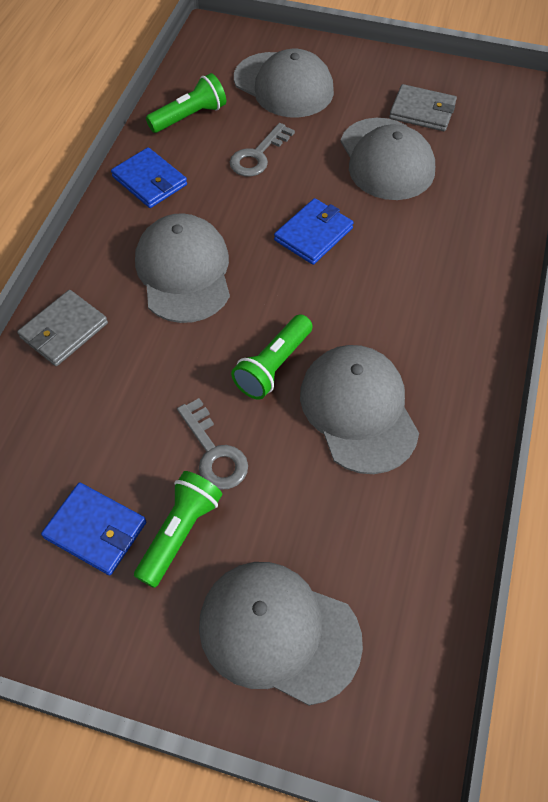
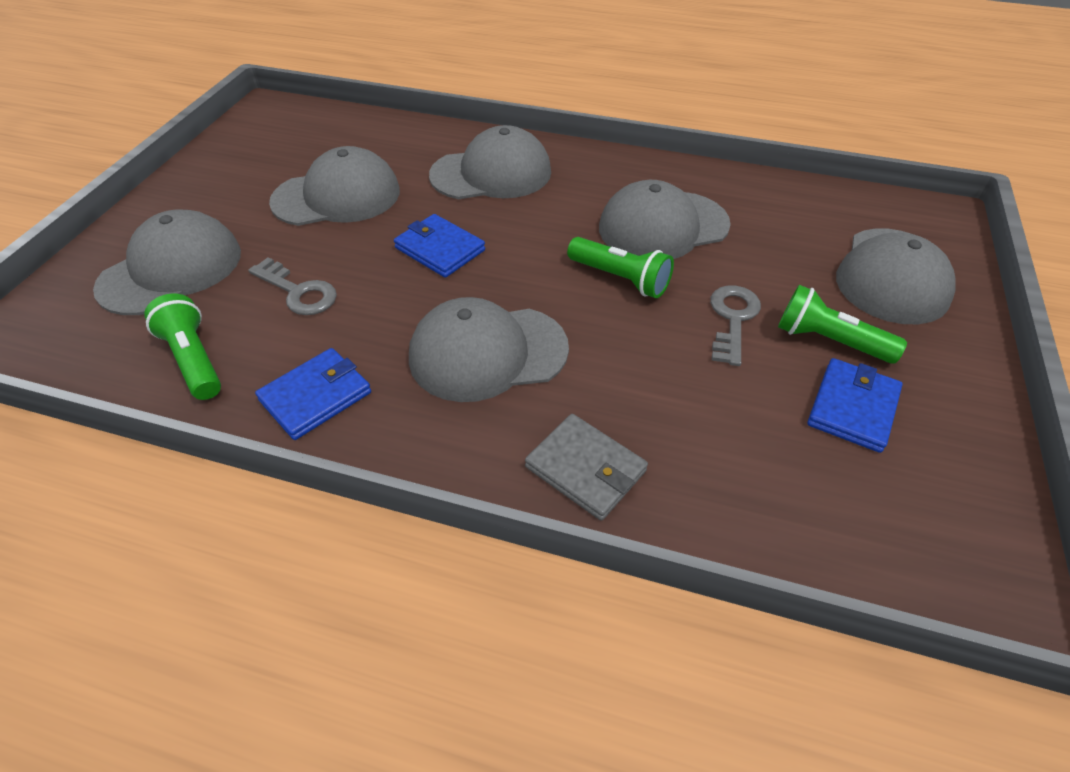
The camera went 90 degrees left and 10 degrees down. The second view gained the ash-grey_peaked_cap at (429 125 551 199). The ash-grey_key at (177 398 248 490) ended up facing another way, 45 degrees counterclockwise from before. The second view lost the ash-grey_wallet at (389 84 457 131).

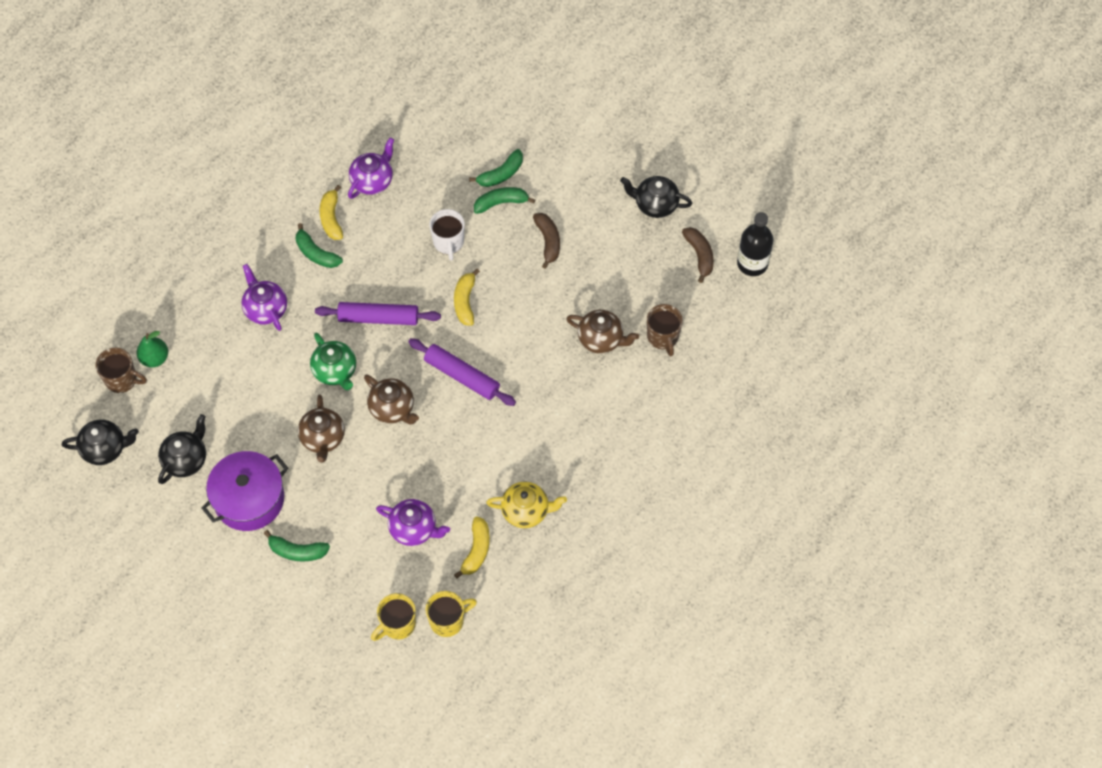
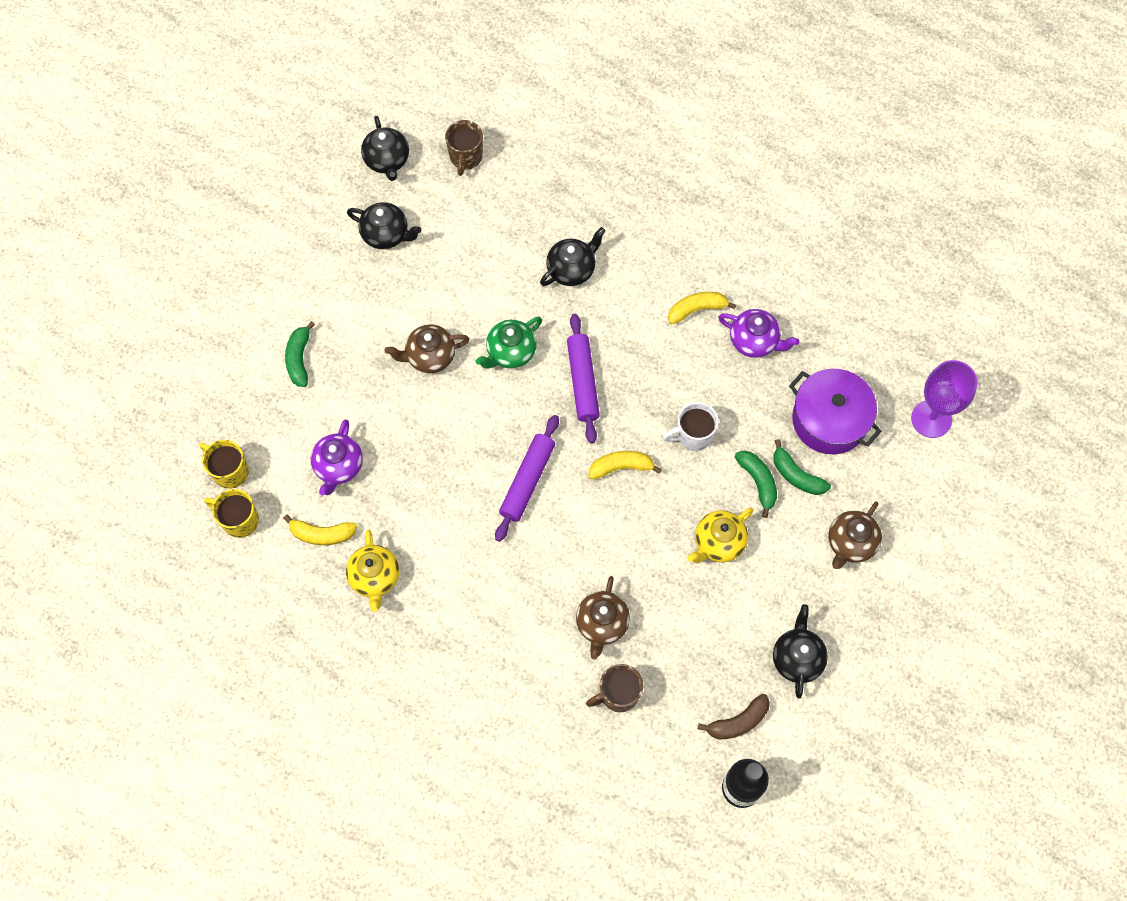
The camera went 80 degrees right and 5 degrees up. The bright_yellow_mug at (425 591 477 637) ended up facing another way, 150 degrees clockwise from before. What was the violet_teapot at (241 264 287 331) turned into the jet-black_teapot at (540 227 605 286). Where the dark_brown_banana_fruit stood at (533 213 560 269), the bright_yellow_teapot came to stand at (688 507 753 563). The violet_stockpot ended up elsewhere, having gone from (202 451 288 531) to (789 369 882 454). The dark_brown_teapot ended up elsewhere, having gone from (364 374 419 424) to (828 502 882 569). The second view gained the violet_goblet at (911 360 978 438). The second view lost the leaf-green_pear_fruit at (136 331 168 368). The second view lost the leaf-green_banana_fruit at (296 223 343 268).

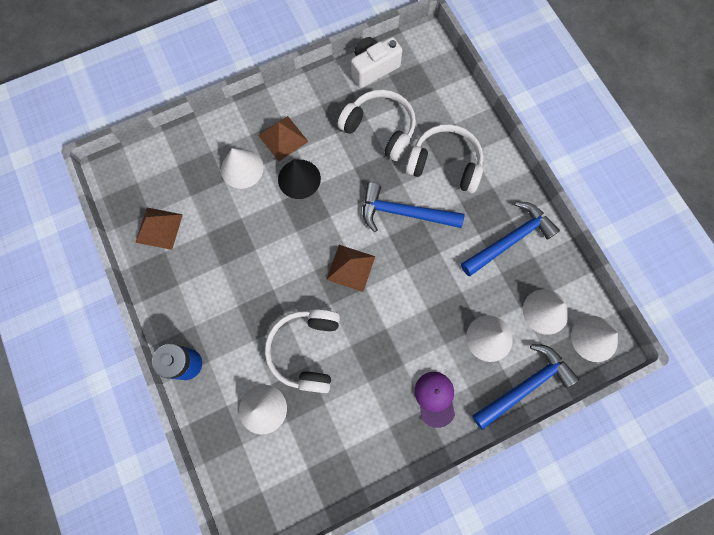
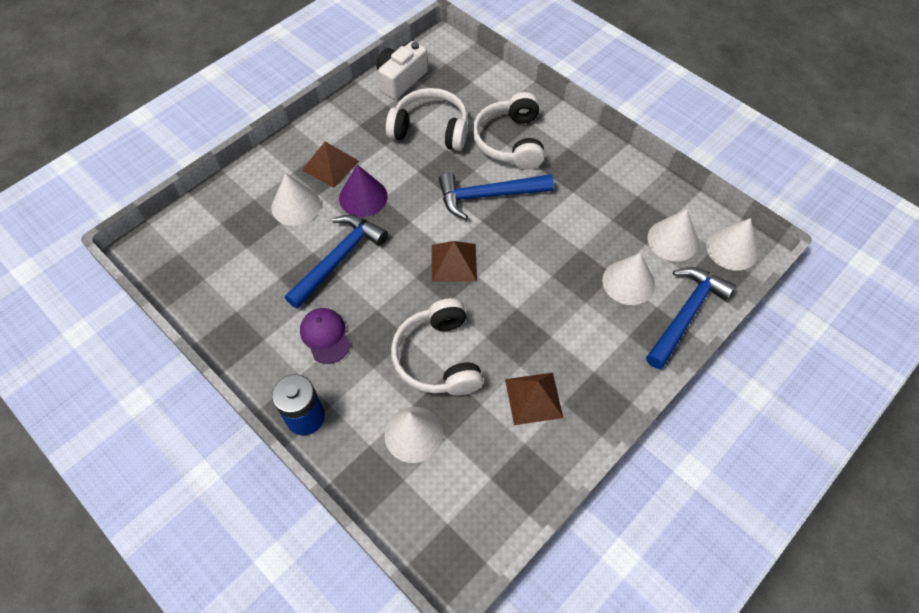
The camera went 20 degrees left and 15 degrees down. The blue_claw_hammer ended up elsewhere, having gone from (461 202 560 276) to (285 214 388 309). The violet_peaked_cap ended up elsewhere, having gone from (415 372 455 428) to (300 308 351 364). What was the jet-black_solid_cone at (278 159 321 199) turned into the violet_solid_cone at (339 165 388 217). The pure_white_headset at (406 124 483 193) ended up facing another way, 90 degrees counterclockwise from before. The dark_brown_pyramid_shape ended up elsewhere, having gone from (135 208 183 250) to (505 373 563 425).

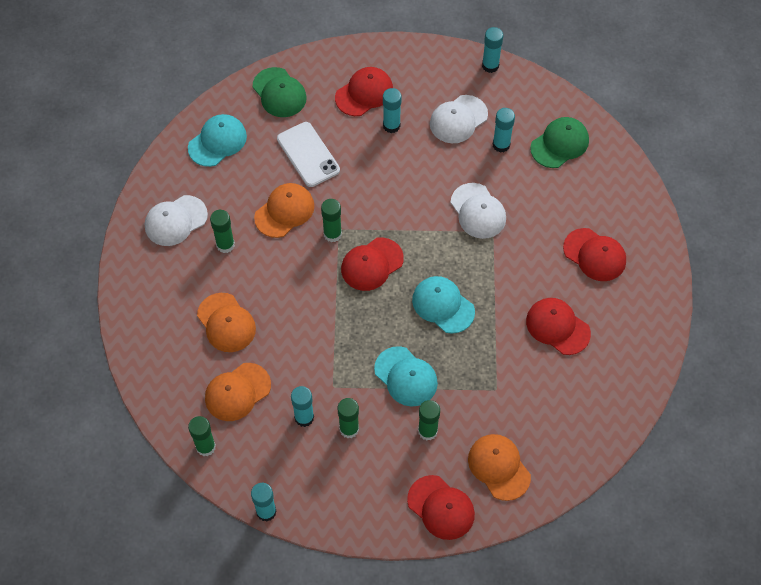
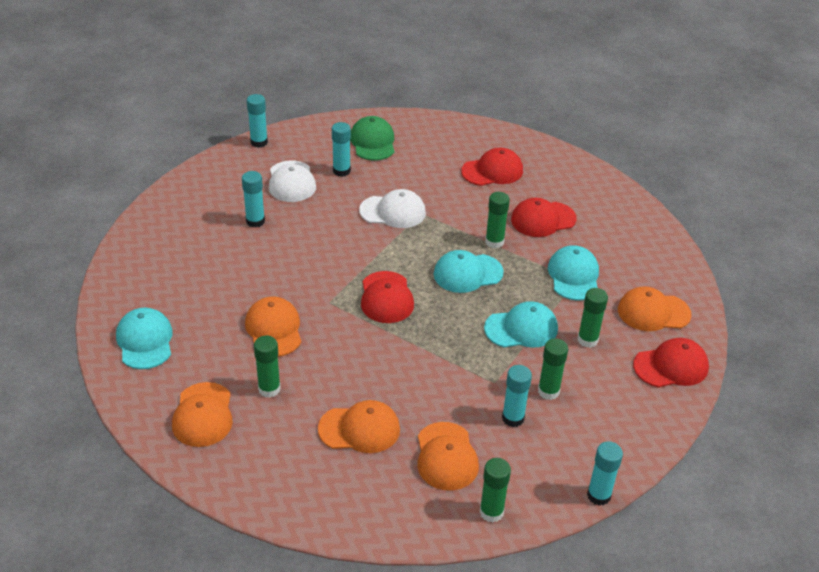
The camera went 60 degrees left and 20 degrees down. What was the pure_white_peaked_cap at (145 195 208 246) turned into the orange-coloured_peaked_cap at (172 382 233 447). The leaf-green_stick_of_glue ended up elsewhere, having gone from (321 199 342 242) to (485 192 510 248). The second view gained the aqua_peaked_cap at (548 245 599 301). The second view lost the leaf-green_peaked_cap at (252 67 307 117). The second view lost the pure_white_phone at (277 122 340 187). The second view lost the scarlet_peaked_cap at (335 67 393 116).

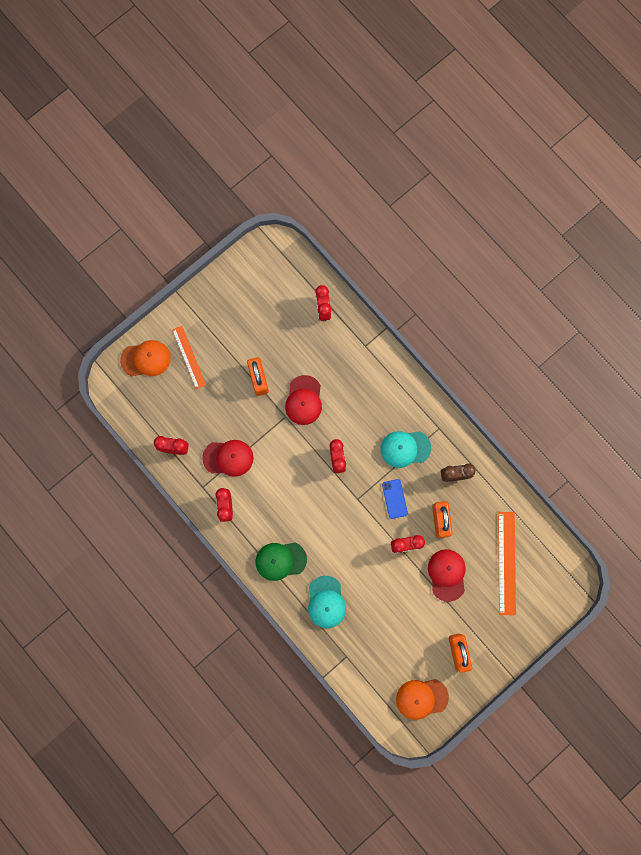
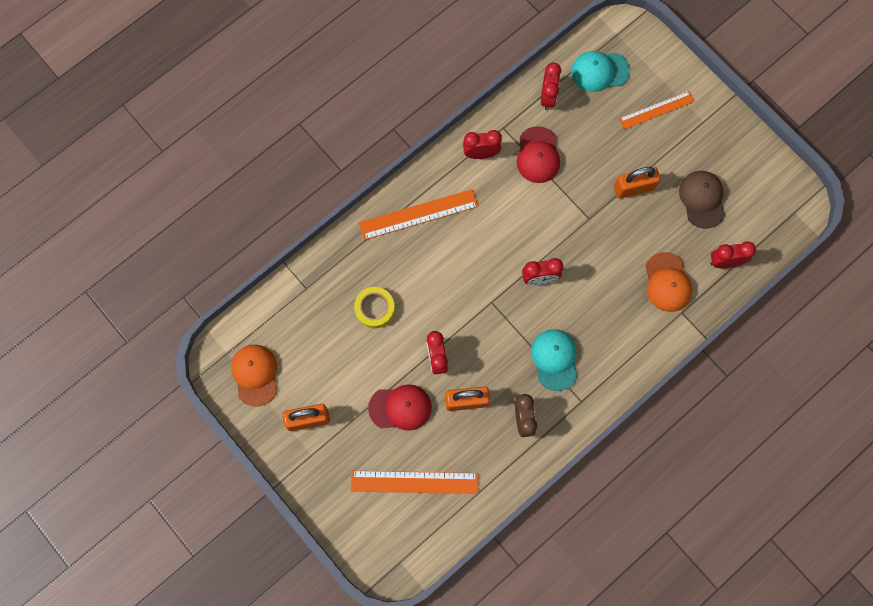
The camera went 90 degrees right and 5 degrees down. The second view gained the bright_yellow_sticky_tape at (354 287 395 328). Where the leaf-green_peaked_cap stood at (256 542 307 581), the orange-coloured_ruler came to stand at (359 189 478 240). The aqua_peaked_cap ended up elsewhere, having gone from (308 576 346 628) to (571 51 630 92). The orange-coloured_peaked_cap ended up elsewhere, having gone from (120 340 171 376) to (646 252 692 312). The second view gained the dark_brown_peaked_cap at (679 171 725 229). The second view lost the scarlet_peaked_cap at (285 375 322 425). The second view lost the blue_phone at (382 479 408 519).

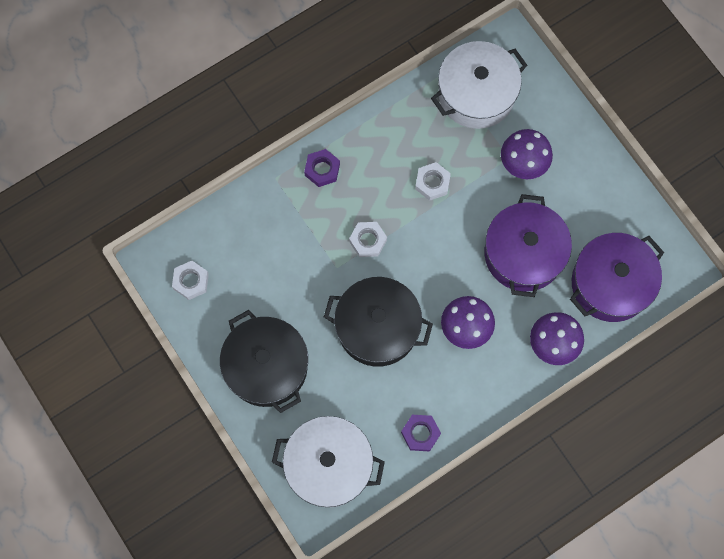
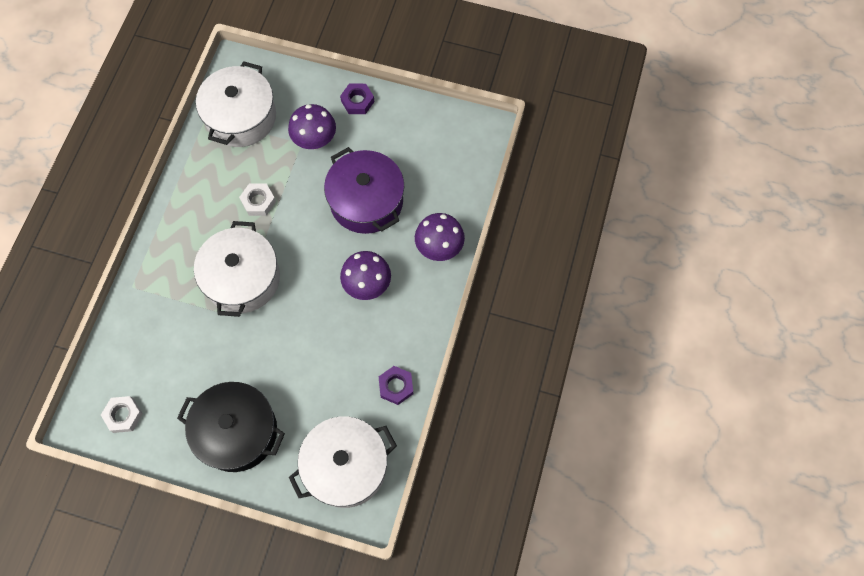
The camera went 40 degrees left and 5 degrees down. Where the pure_white_hexagon_nut stood at (349 222 387 257), the pure_white_stockpot came to stand at (194 221 280 317). The violet_hexagon_nut ended up elsewhere, having gone from (304 149 340 187) to (340 83 374 114). The second view lost the jet-black_stockpot at (324 277 433 367). The second view lost the violet_stockpot at (570 233 664 322).

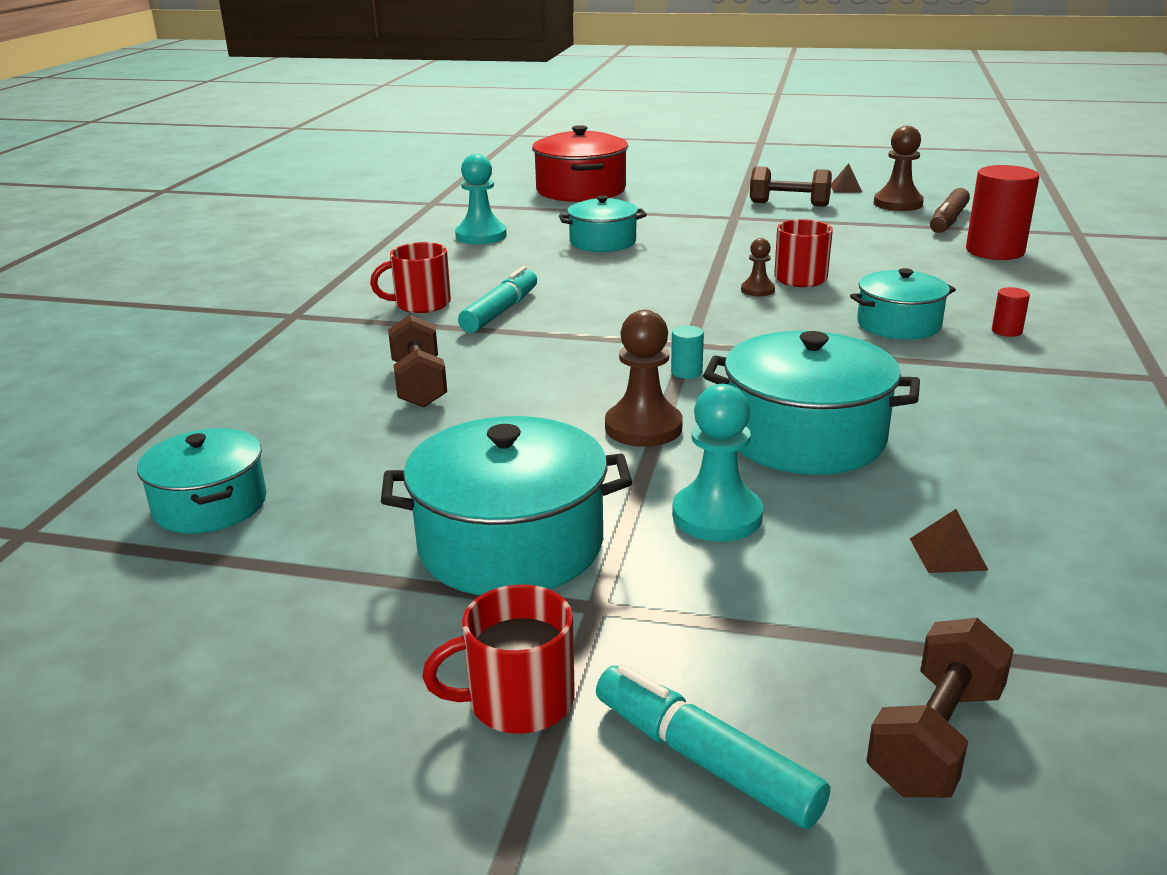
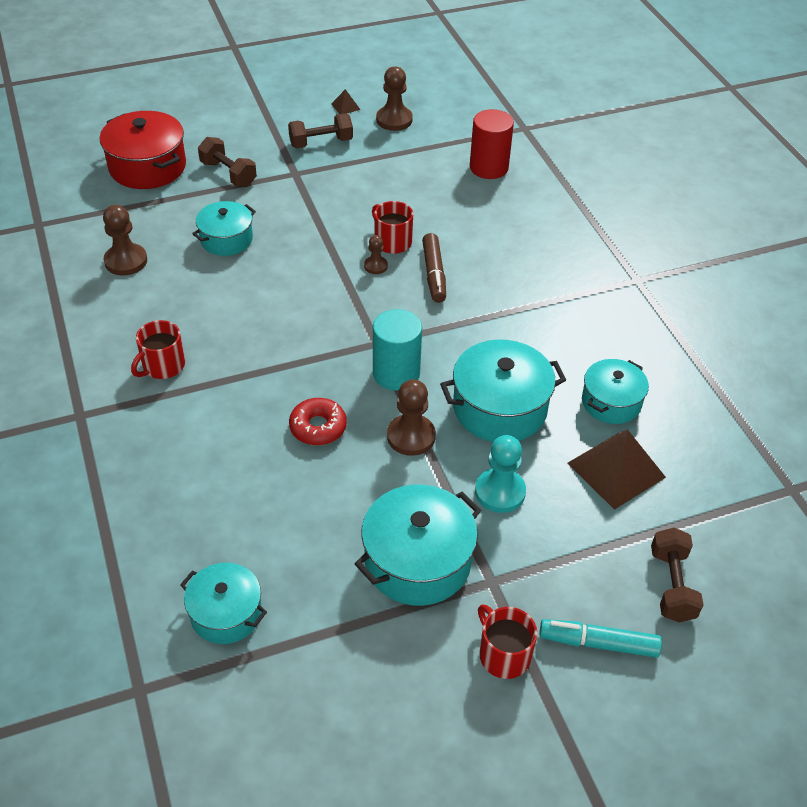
The camera went 35 degrees left and 20 degrees up. What was the aqua_pawn at (455 154 507 244) turned into the dark_brown_pawn at (103 205 147 276). The dark_brown_free_weight ended up elsewhere, having gone from (388 315 447 407) to (198 137 257 187). The second view gained the scarlet_doughnut at (289 398 347 445). The size of the aqua_solid_cylinder at (671 326 704 379) changed by a factor of 2.30. The dark_brown_felt_pen ended up elsewhere, having gone from (930 188 970 233) to (422 233 446 303). The scarlet_mug at (422 584 575 734) ended up facing another way, 105 degrees clockwise from before. The size of the dark_brown_pyramid_shape at (910 509 989 573) changed by a factor of 2.27. The aqua_stockpot ended up elsewhere, having gone from (850 268 956 340) to (582 359 649 424). The second view lost the aqua_felt_pen at (458 266 537 333). The second view lost the scarlet_solid_cylinder at (992 287 1030 337).

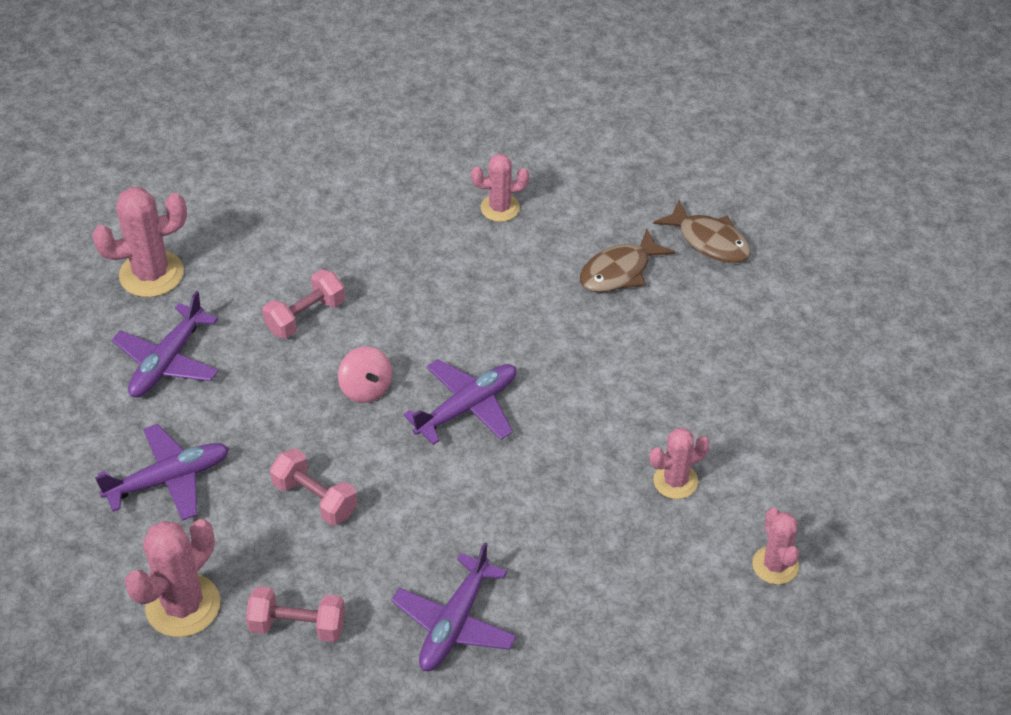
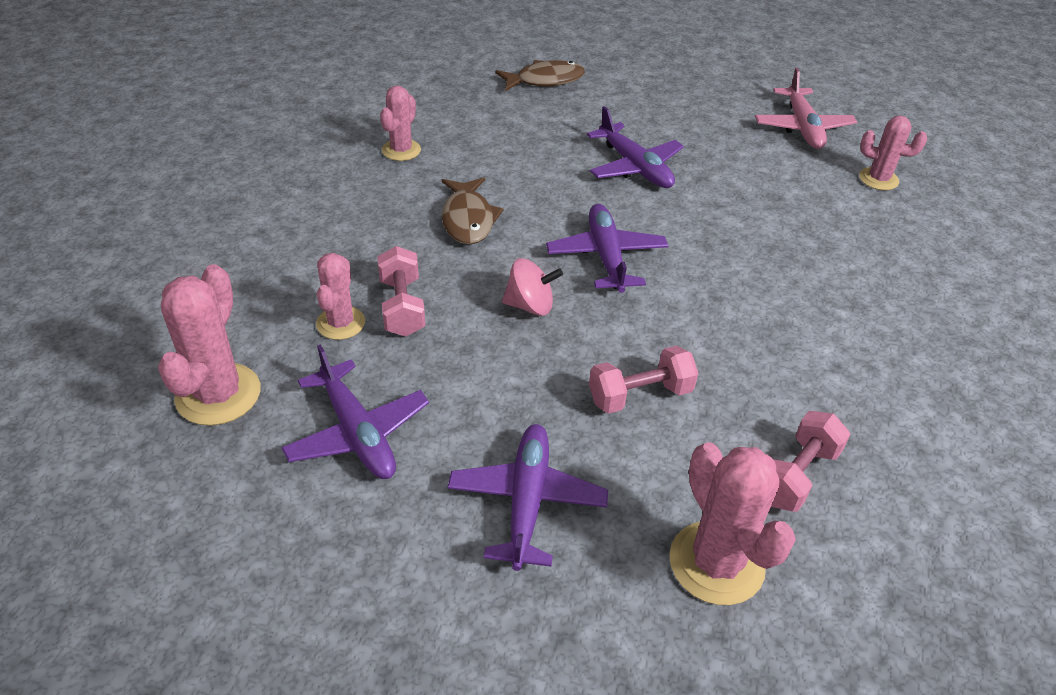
The camera went 60 degrees left and 5 degrees down. The rosy_cactus ended up elsewhere, having gone from (650 428 710 499) to (316 253 365 340). The dark_brown_toy_fish ended up elsewhere, having gone from (580 229 675 292) to (442 177 503 244). The violet_plane ended up elsewhere, having gone from (391 542 517 671) to (587 106 684 188). The second view gained the rosy_plane at (755 68 857 149).

